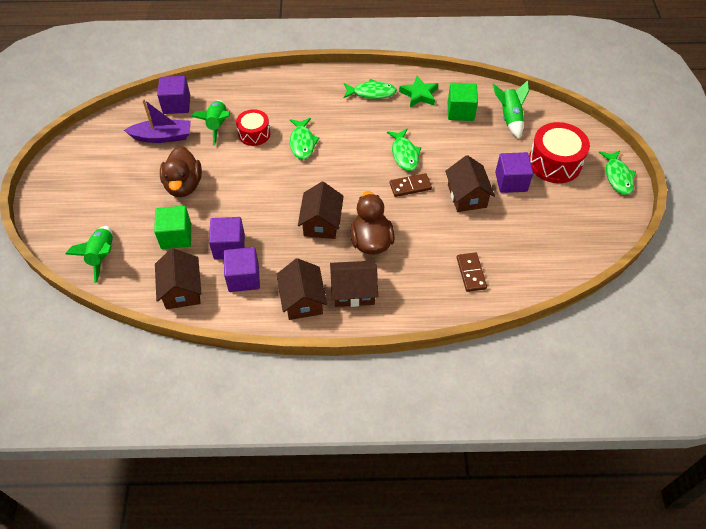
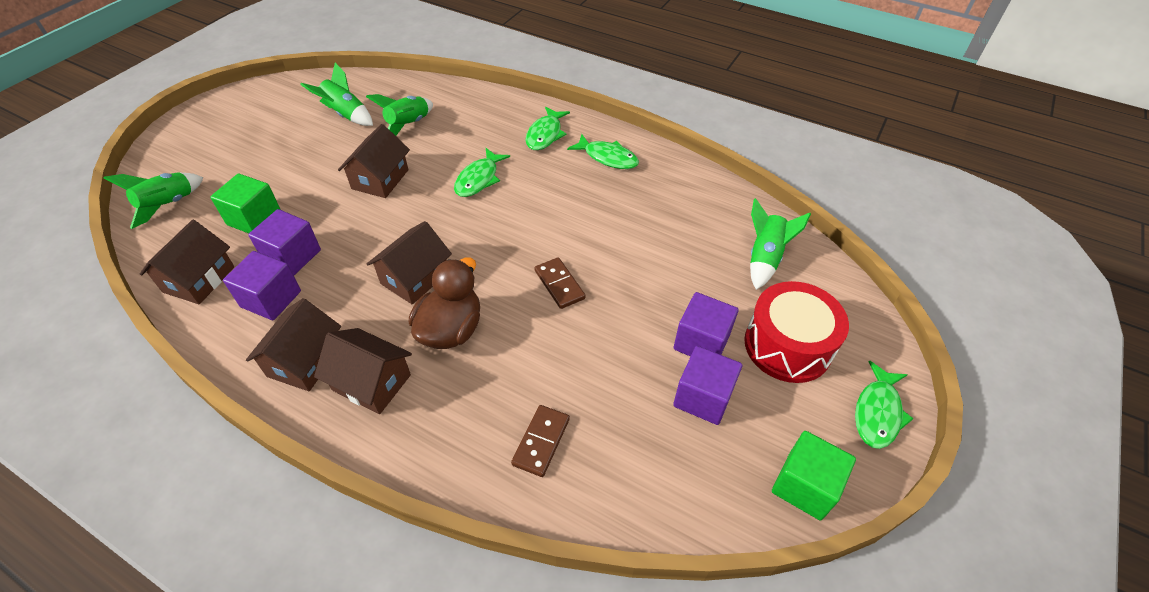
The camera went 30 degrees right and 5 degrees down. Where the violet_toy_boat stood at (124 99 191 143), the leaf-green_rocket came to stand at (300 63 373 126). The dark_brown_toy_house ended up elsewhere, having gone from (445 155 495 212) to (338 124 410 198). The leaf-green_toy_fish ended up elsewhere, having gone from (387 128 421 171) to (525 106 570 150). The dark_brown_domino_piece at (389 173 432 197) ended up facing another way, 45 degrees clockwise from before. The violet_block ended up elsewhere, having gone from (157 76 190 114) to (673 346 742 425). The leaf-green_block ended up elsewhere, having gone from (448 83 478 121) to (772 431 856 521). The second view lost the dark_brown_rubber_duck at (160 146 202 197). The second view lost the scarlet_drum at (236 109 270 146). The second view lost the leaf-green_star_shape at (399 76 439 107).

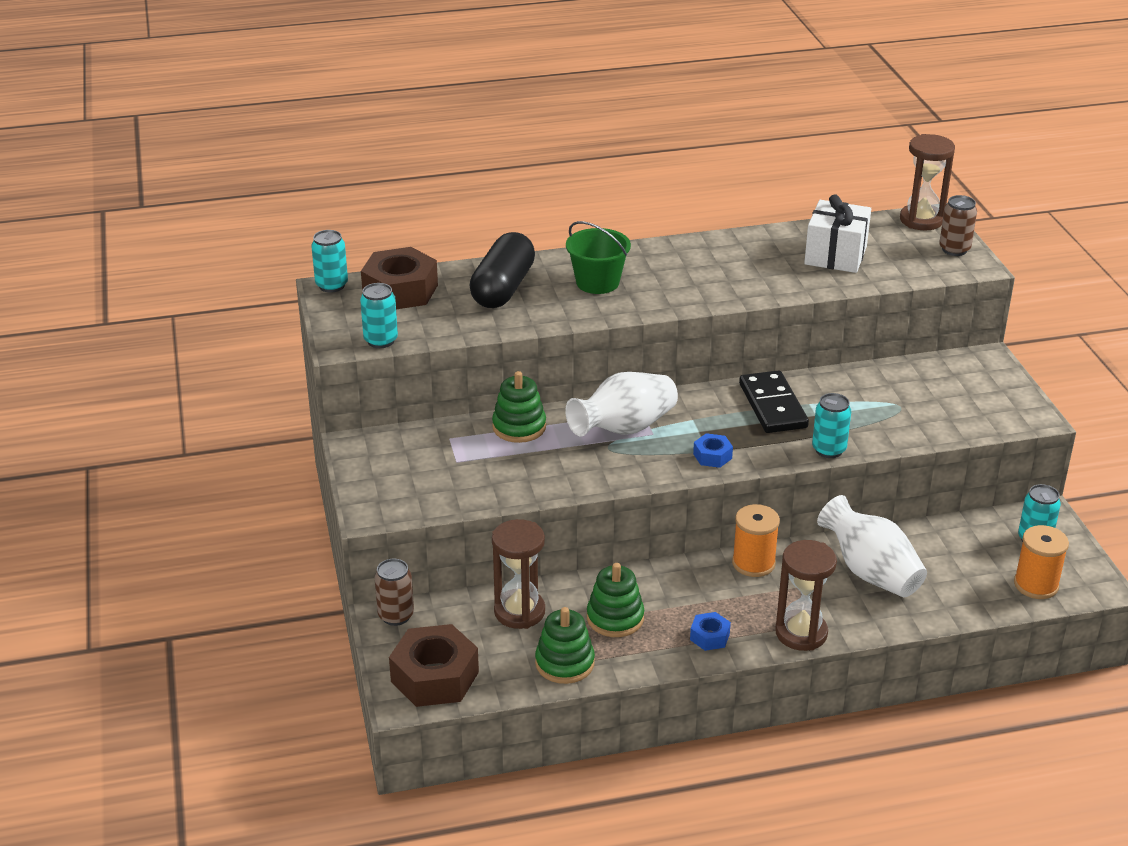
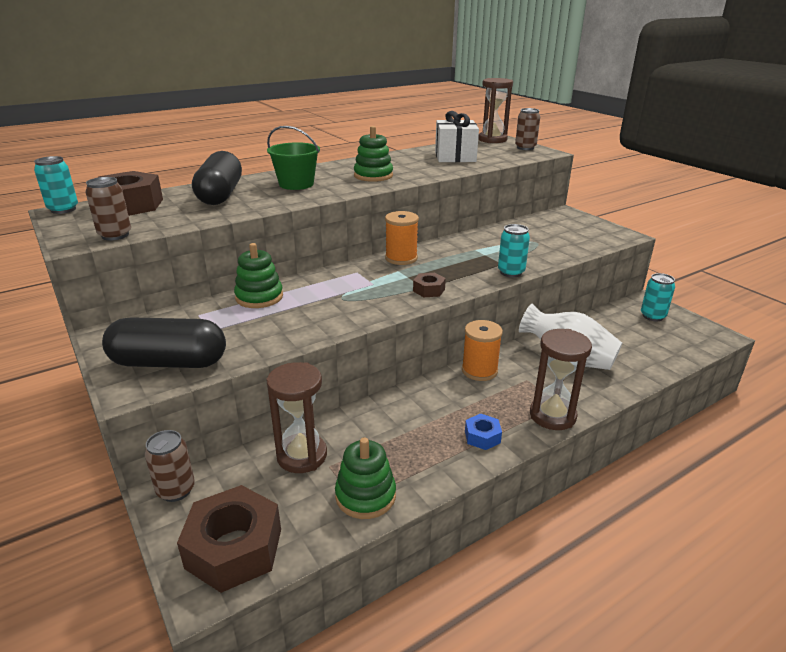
The camera went 20 degrees left and 5 degrees down. What was the aqua_can at (360 283 398 348) turned into the dark_brown_can at (86 177 131 241). The second view gained the jet-black_capsule at (102 317 226 368). The leaf-green_stacking_toy ended up elsewhere, having gone from (587 563 644 637) to (354 126 393 182). The orange-coloured_bobbin ended up elsewhere, having gone from (1014 525 1069 599) to (385 211 419 265). What was the blue_hexagon_nut at (693 433 733 468) turned into the dark_brown_hexagon_nut at (413 273 446 297). The second view lost the pure_white_flower_vase at (565 372 678 437). The second view lost the jet-black_domino_piece at (739 370 809 433).

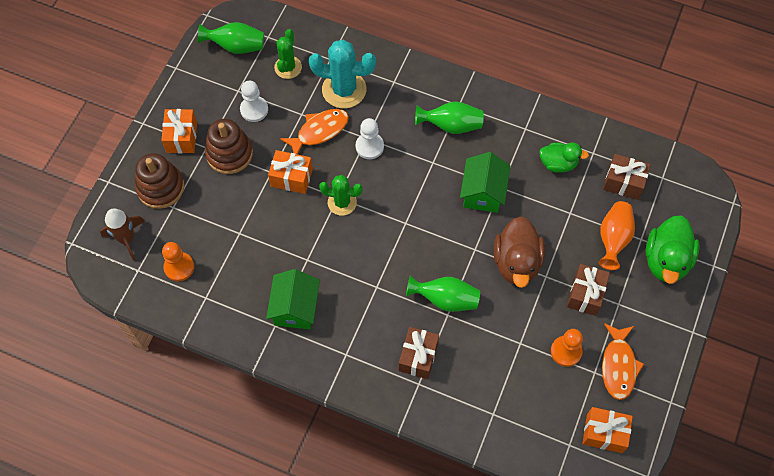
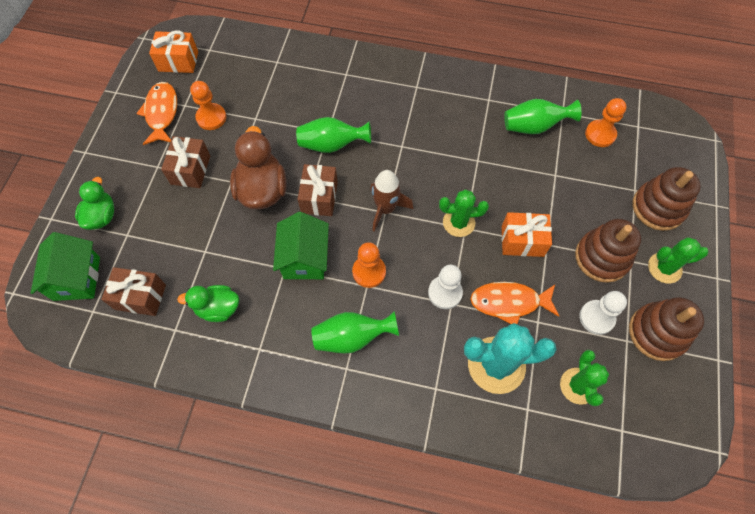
The camera went 170 degrees right and 0 degrees up. The leaf-green_toy_house ended up elsewhere, having gone from (266 269 320 329) to (31 232 100 301). The size of the leaf-green_rubber_duck at (646 215 700 284) changed by a factor of 0.63. The dark_brown_wrapped_gift ended up elsewhere, having gone from (398 327 439 379) to (298 164 338 216). The second view gained the orange-coloured_pawn at (352 242 386 288). The dark_brown_rocket ended up elsewhere, having gone from (100 209 144 261) to (370 170 413 232). The orange-coloured_toy_fish at (280 109 349 154) ended up facing another way, 45 degrees clockwise from before. The leaf-green_flower_vase ended up elsewhere, having gone from (198 22 264 54) to (504 99 581 134). The second view gained the dark_brown_stacking_toy at (629 297 704 361). Where the orange-coloured_wrapped_gift stood at (161 109 197 153), the leaf-green_cactus came to stand at (648 237 708 284). The second view lost the orange-coloured_flower_vase at (599 201 635 270).

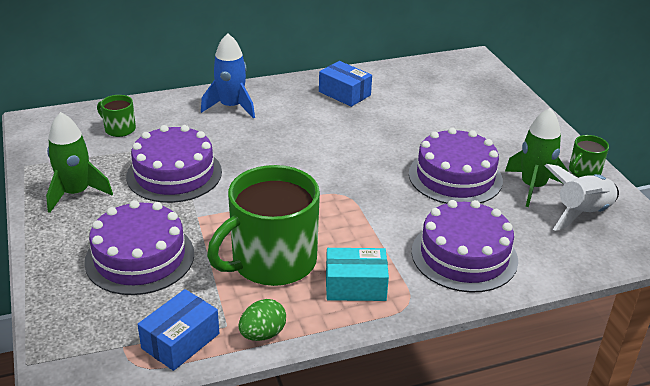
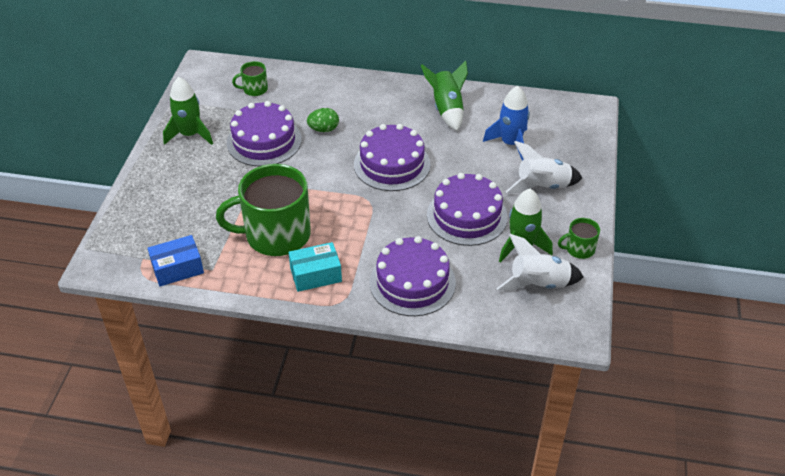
The camera went 30 degrees right and 10 degrees up. The leaf-green_mug at (97 95 136 137) ended up facing another way, 75 degrees counterclockwise from before. The aqua_parcel at (326 248 389 301) ended up facing another way, 45 degrees counterclockwise from before. The leaf-green_egg ended up elsewhere, having gone from (239 299 286 341) to (307 108 339 132). The violet_layer_cake ended up elsewhere, having gone from (84 200 194 295) to (354 124 430 191). Where the blue_parcel stood at (319 61 372 107), the leaf-green_rocket came to stand at (421 61 468 131). The blue_rocket ended up elsewhere, having gone from (201 33 255 119) to (483 86 530 161). The second view gained the pure_white_rocket at (506 141 582 193).

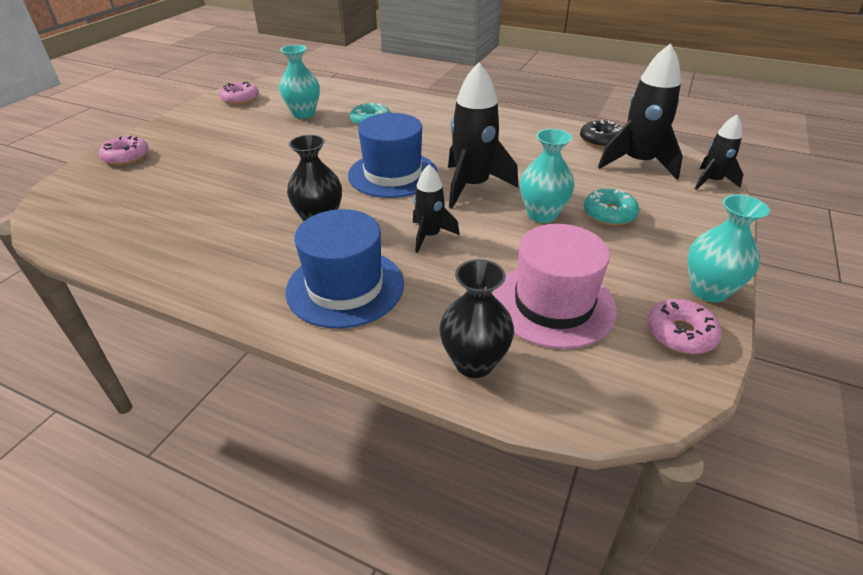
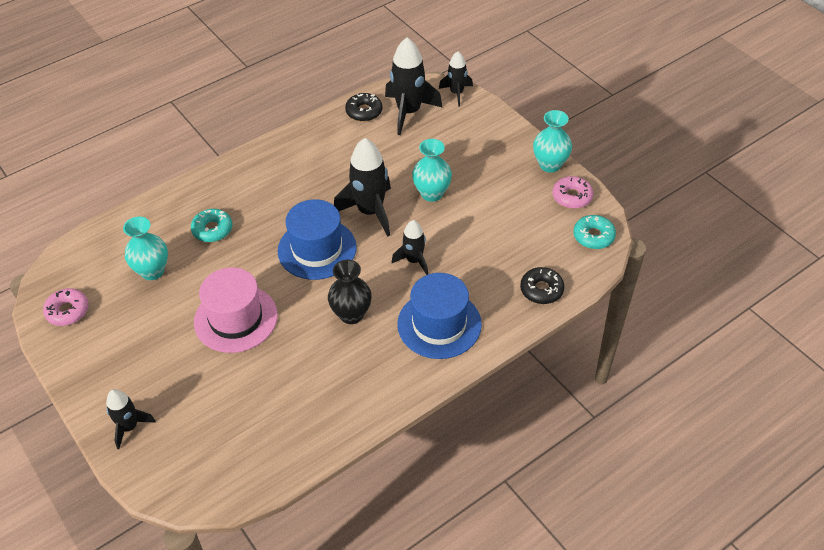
The camera went 60 degrees left and 10 degrees up. Where the rosy_doughnut stood at (99 136 149 165), the jet-black_rocket came to stand at (106 389 156 449). The rosy_top_hat ended up elsewhere, having gone from (493 224 617 349) to (194 267 278 353). Where the jet-black_flower_vase stood at (440 259 514 378), the jet-black_doughnut came to stand at (520 267 564 304). The aqua_doughnut ended up elsewhere, having gone from (584 189 639 226) to (573 215 616 249).

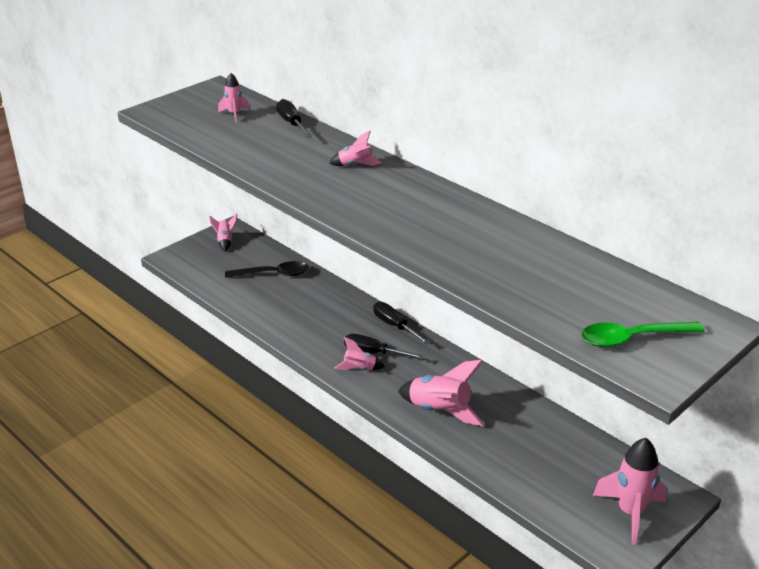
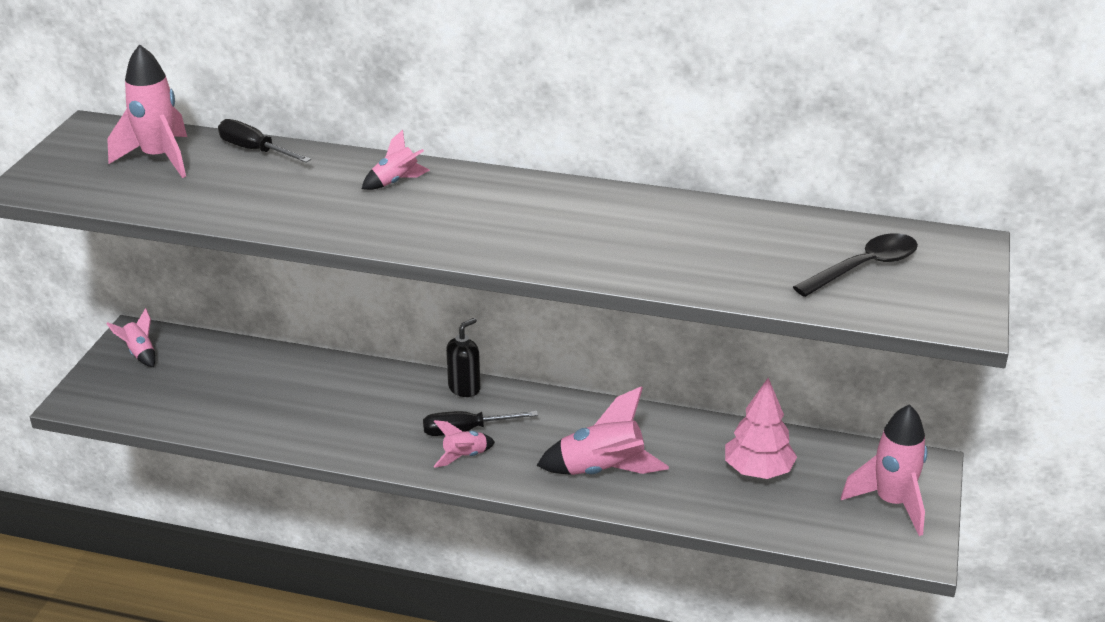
The camera went 30 degrees left and 0 degrees up. The size of the rosy_rocket at (218 73 250 122) changed by a factor of 1.84. Where the jet-black_screwdriver stood at (373 302 430 345), the jet-black_soap_dispenser came to stand at (446 318 480 397). The second view gained the rosy_toy_tree at (725 378 797 479). The jet-black_tablespoon ended up elsewhere, having gone from (225 261 309 278) to (793 233 918 297). The second view lost the leaf-green_tablespoon at (581 322 705 347).

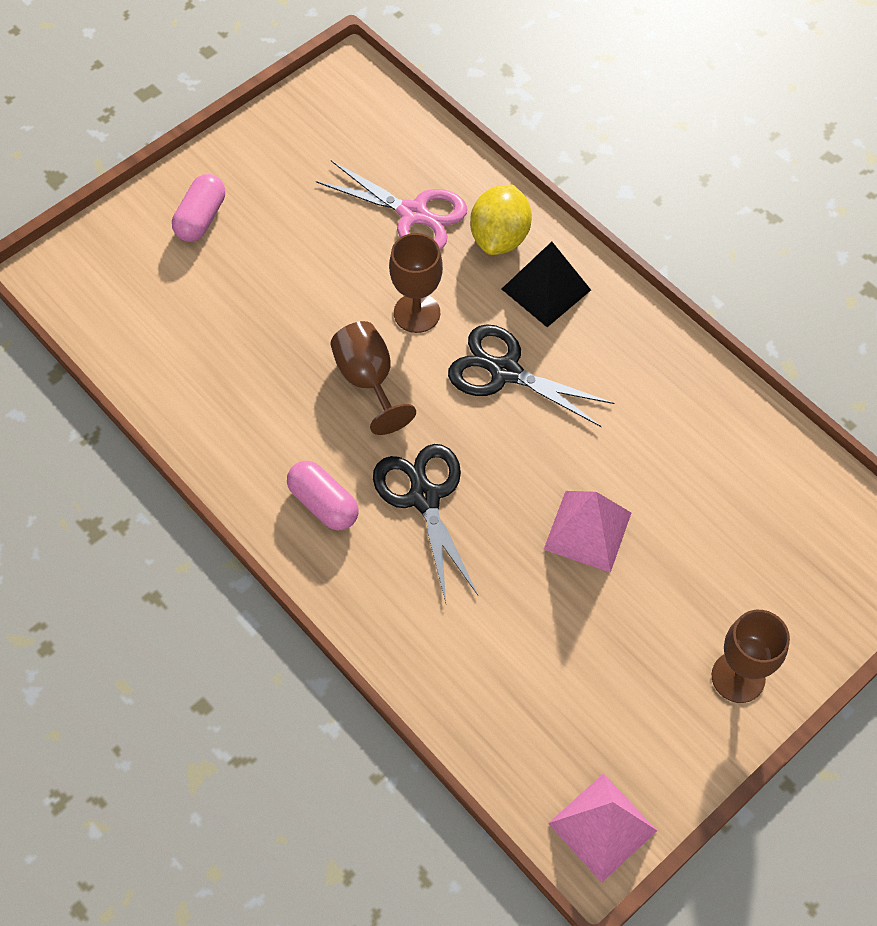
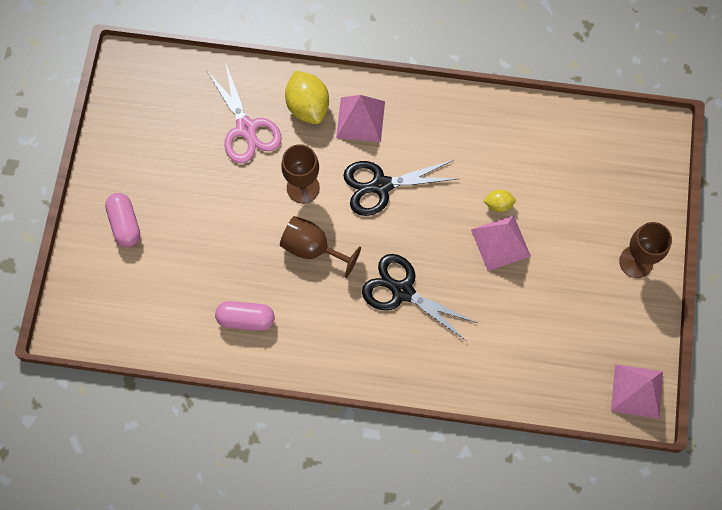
The camera went 40 degrees left and 10 degrees up. The rosy_scissors at (316 160 467 250) ended up facing another way, 75 degrees clockwise from before. The rosy_capsule ended up elsewhere, having gone from (287 461 359 530) to (215 301 275 331). What was the jet-black_pyramid_shape at (502 242 591 327) turned into the rosy_pyramid_shape at (336 95 385 142). The second view gained the bright_yellow_toy_lemon at (483 189 516 212).

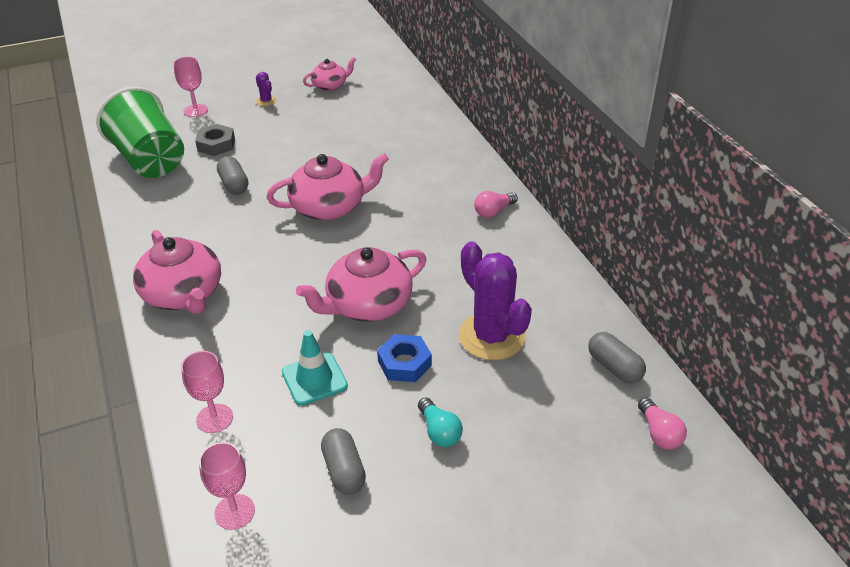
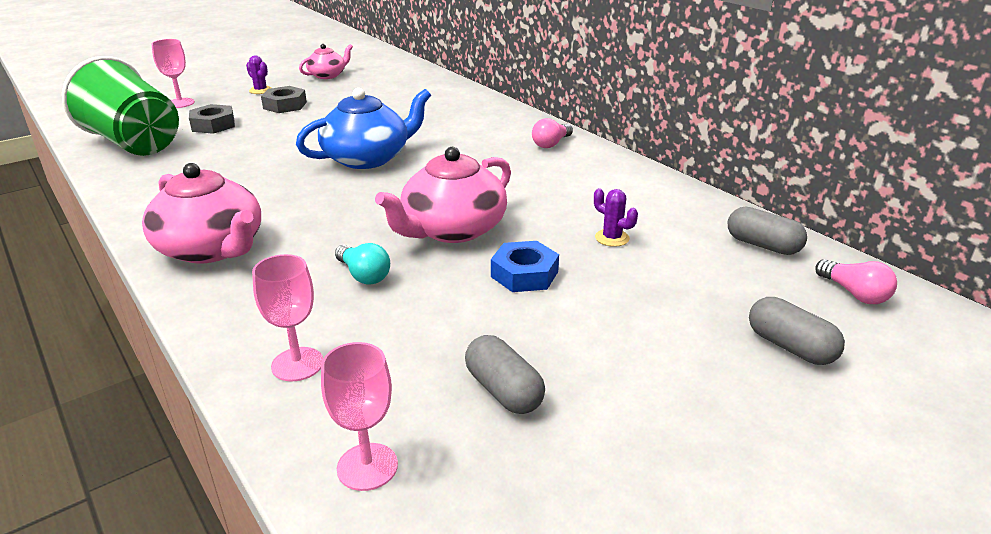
The camera went 15 degrees left and 10 degrees down. The second view gained the ash-grey_hexagon_nut at (261 86 307 113). What was the rosy_teapot at (267 153 389 220) turned into the blue_teapot at (296 88 431 169). The aqua_lightbulb ended up elsewhere, having gone from (418 397 463 447) to (335 243 390 285). The size of the violet_cactus at (459 241 532 360) changed by a factor of 0.43. The ash-grey_capsule ended up elsewhere, having gone from (217 156 248 194) to (749 297 845 365). The second view lost the aqua_traffic_cone at (282 330 348 406).

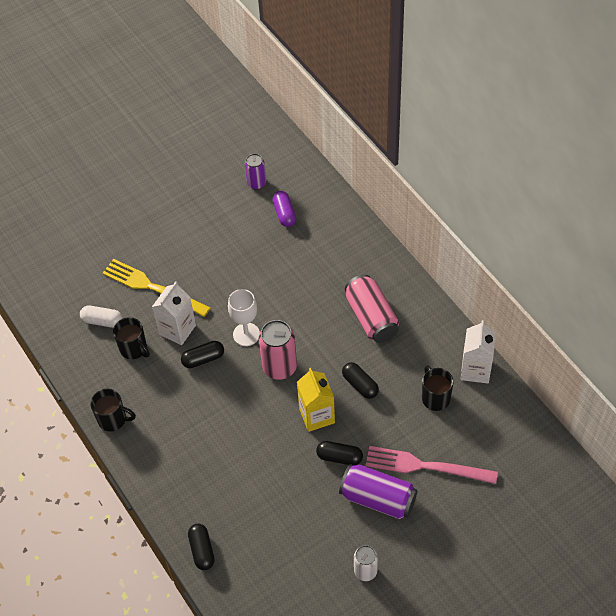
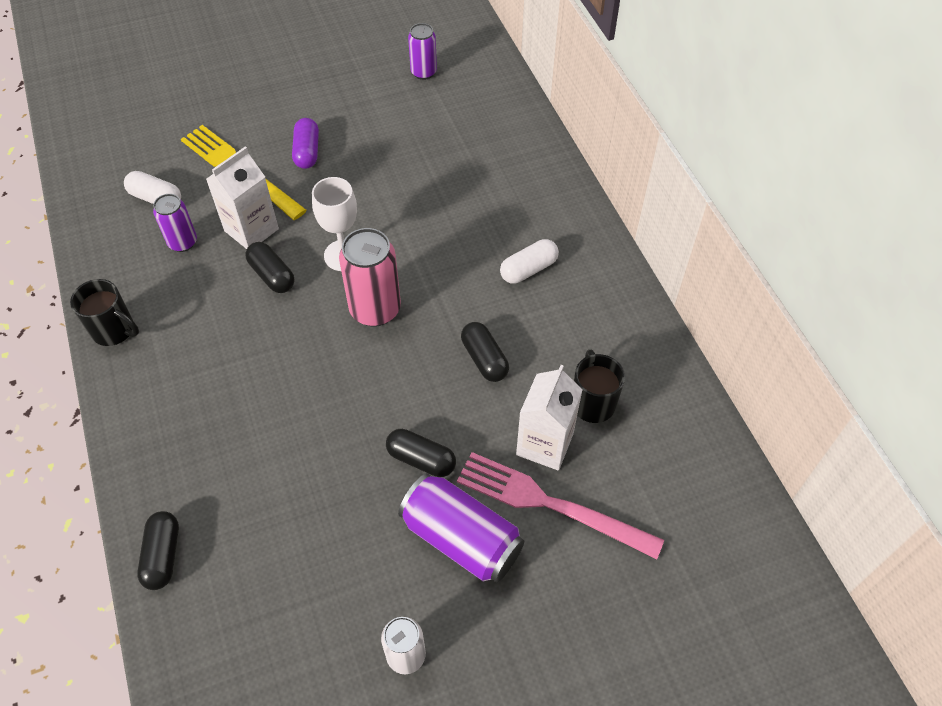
The camera went 10 degrees right and 0 degrees up. Where the jet-black_mug stood at (113 317 150 359), the violet_can came to stand at (153 194 197 252). The jet-black_capsule at (181 341 224 368) ended up facing another way, 60 degrees clockwise from before. The violet_capsule ended up elsewhere, having gone from (272 191 296 227) to (292 118 319 169). Where the rosy_can stood at (345 274 399 343), the pure_white_capsule came to stand at (500 239 559 284). The pure_white_juice_carton ended up elsewhere, having gone from (461 320 496 383) to (516 365 583 470). The second view lost the bright_yellow_juice_carton at (297 368 335 432).

